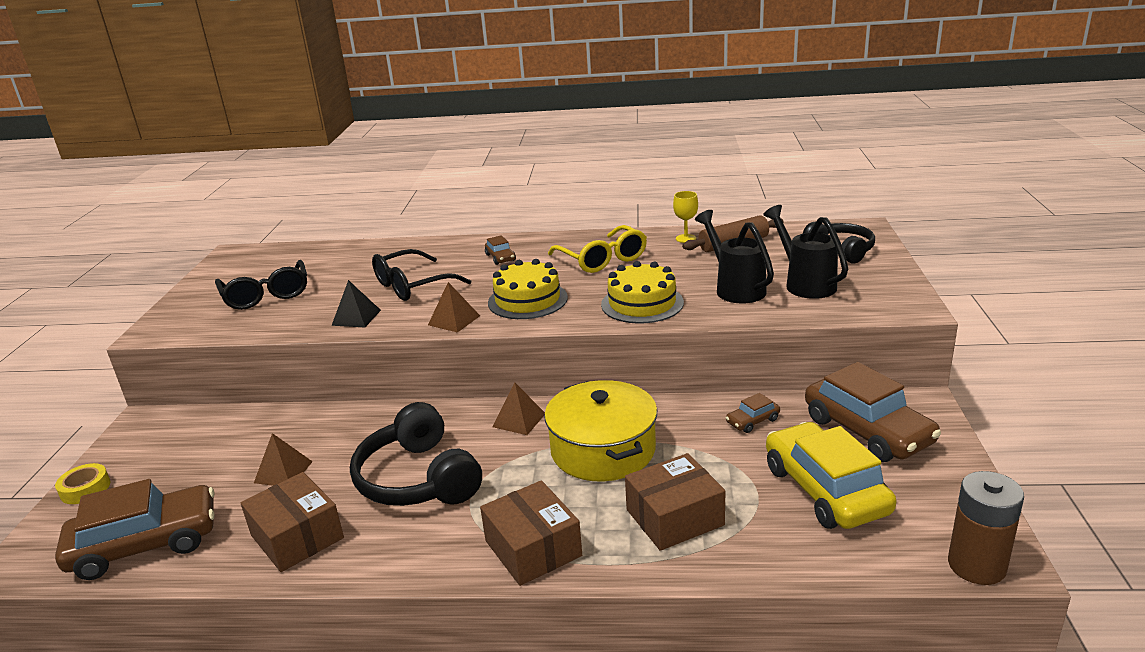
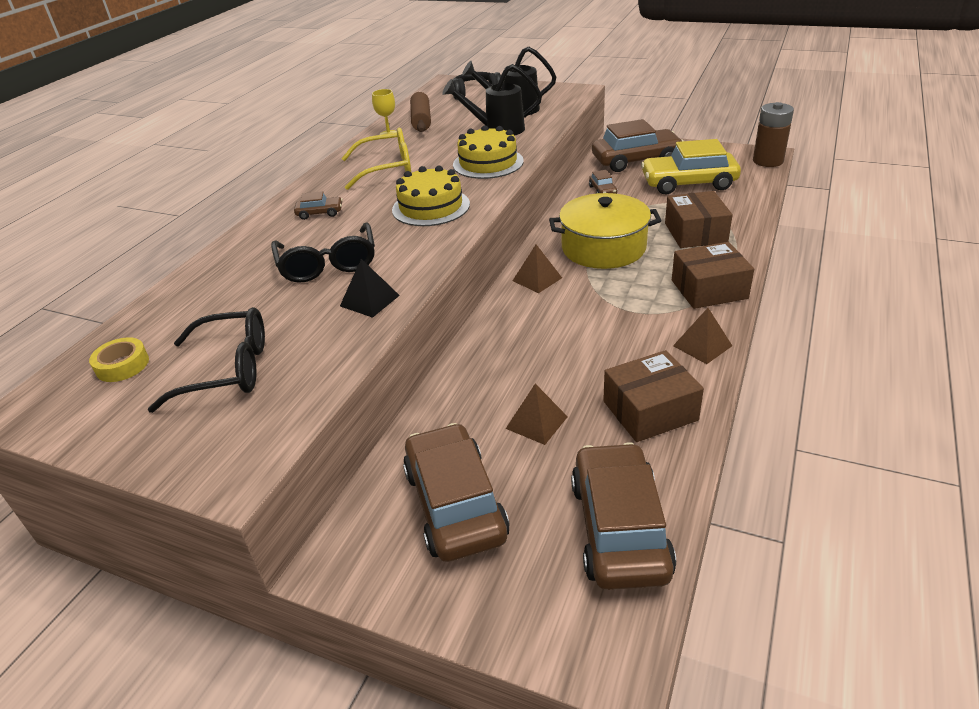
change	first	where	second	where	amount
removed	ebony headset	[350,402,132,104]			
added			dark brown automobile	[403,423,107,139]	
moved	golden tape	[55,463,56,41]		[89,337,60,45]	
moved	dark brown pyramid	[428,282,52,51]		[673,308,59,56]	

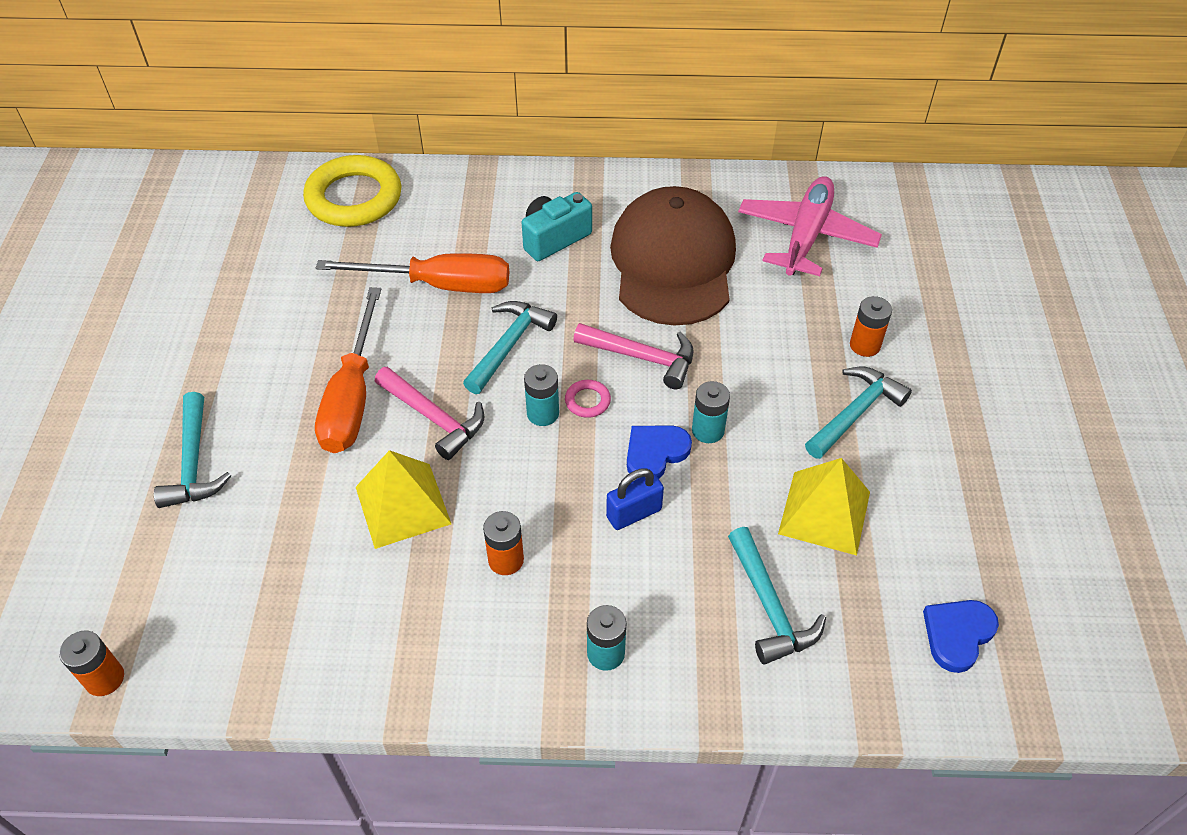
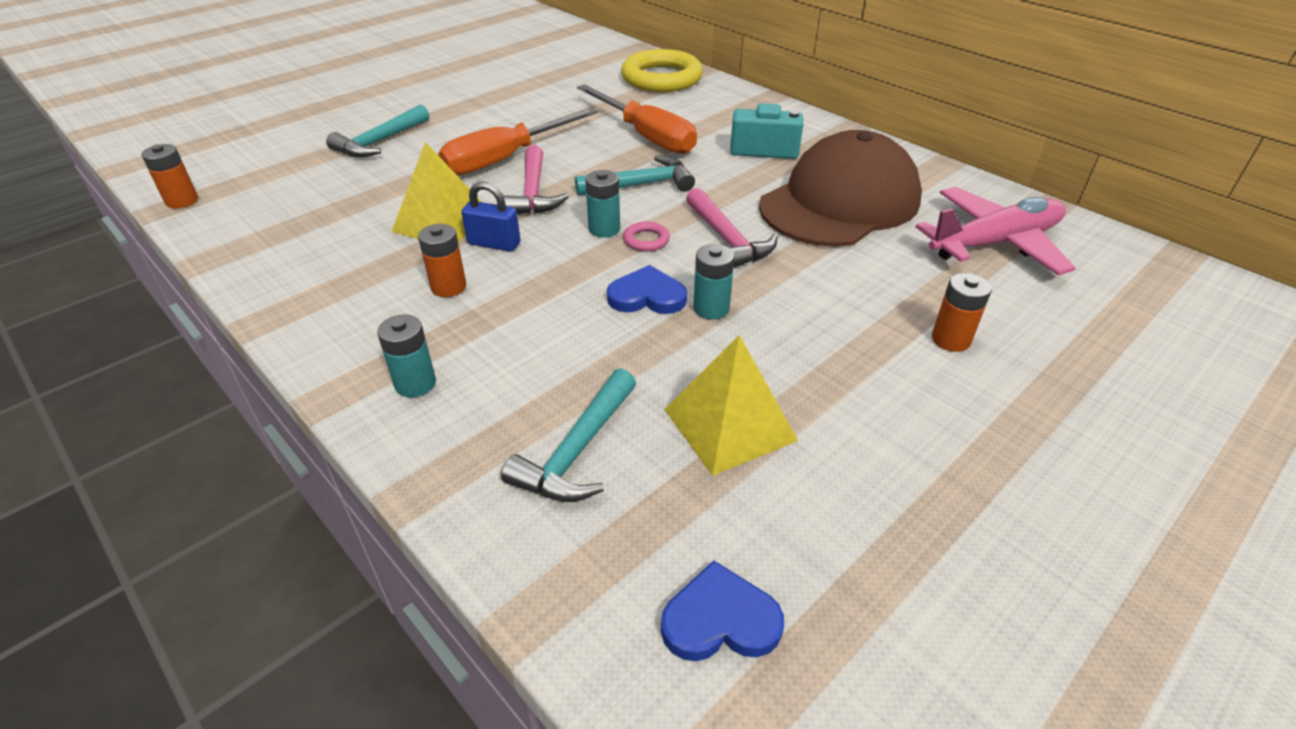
change	first	where	second	where	amount
removed	teal claw hammer	[805,367,107,92]			
moved	royal blue lock	[606,468,58,62]		[461,181,60,70]	

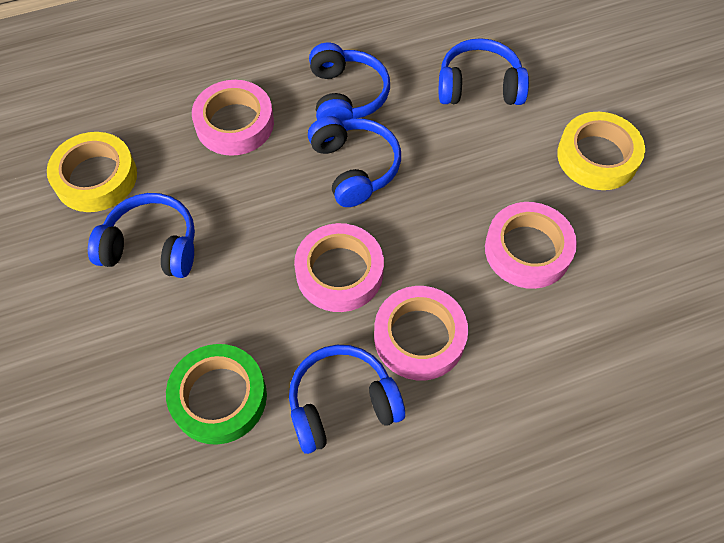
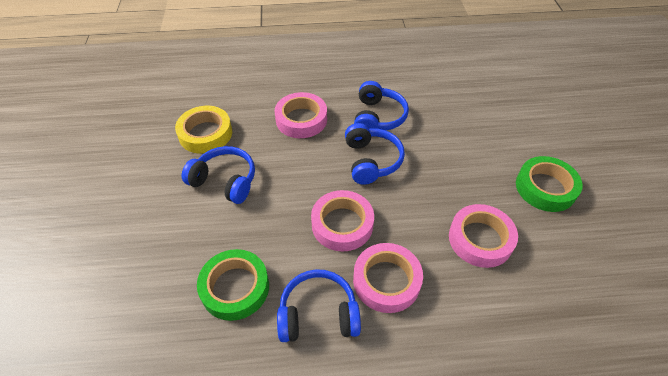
change	first	where	second	where	amount
removed	royal blue headset	[439,38,90,67]			
recoloured	golden tape	[557,112,88,78]	green tape	[516,156,67,56]	

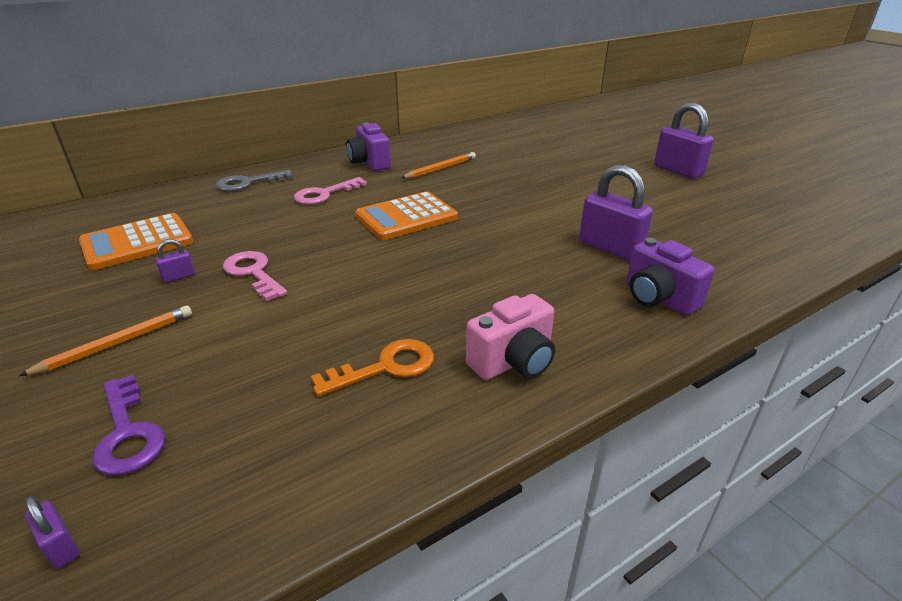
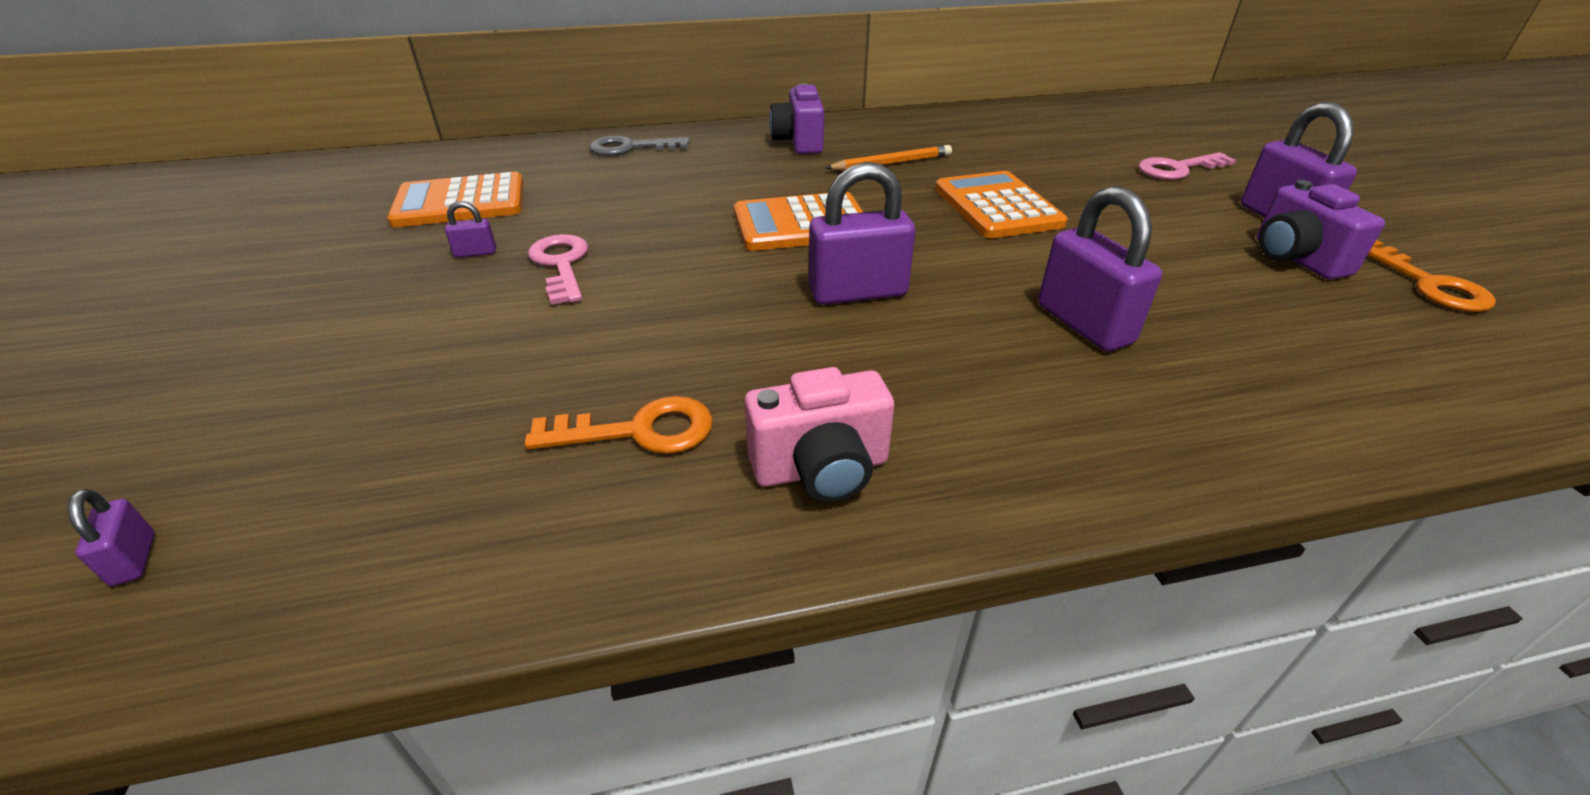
change	first	where	second	where	amount
removed	bright orange wooden pencil	[19,305,173,71]			
removed	purple door key	[92,374,74,102]			
added			purple lock	[809,162,107,143]	
added			bright orange pocket calculator	[935,171,133,67]	
added			bright orange door key	[1368,240,128,72]	
moved	pink door key	[294,177,73,28]		[1138,152,98,28]	
moved	purple compact camera	[626,238,89,77]		[1257,180,128,100]	

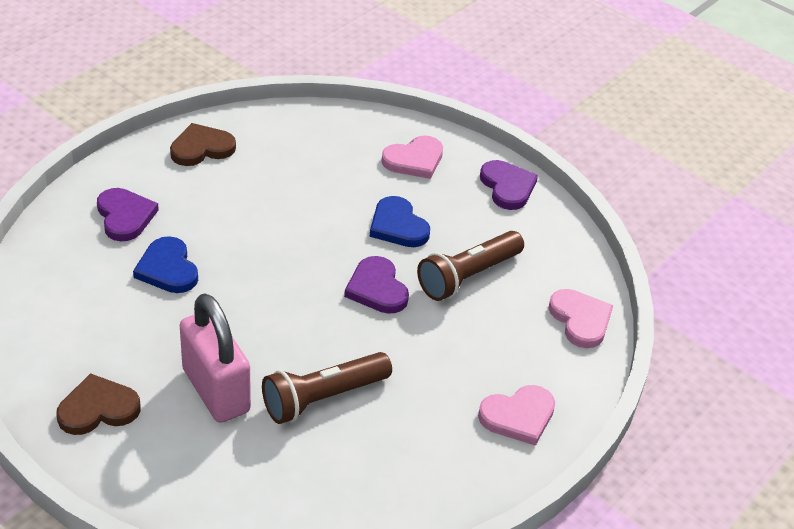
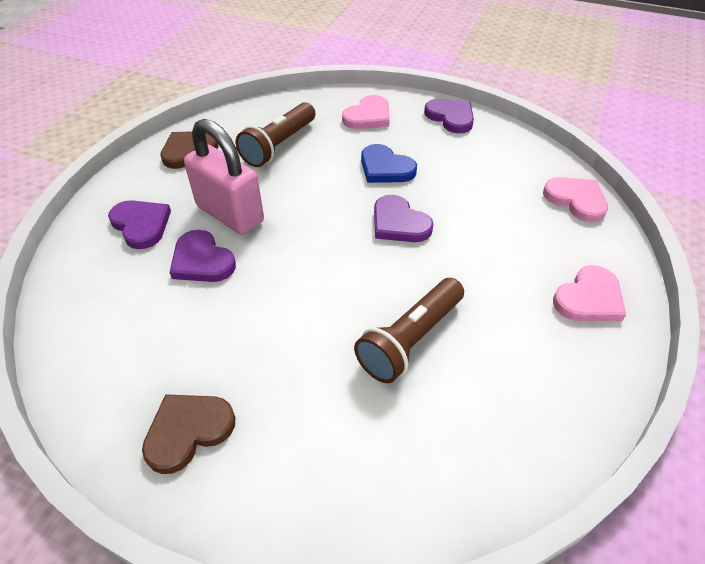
change	first	where	second	where	amount
moved	pink lock	[180,293,71,130]		[184,119,80,116]	
moved	dark brown torch	[417,231,107,70]		[236,102,80,65]	
recoloured	royal blue heart shape	[133,236,65,57]	purple heart shape	[169,230,67,52]	

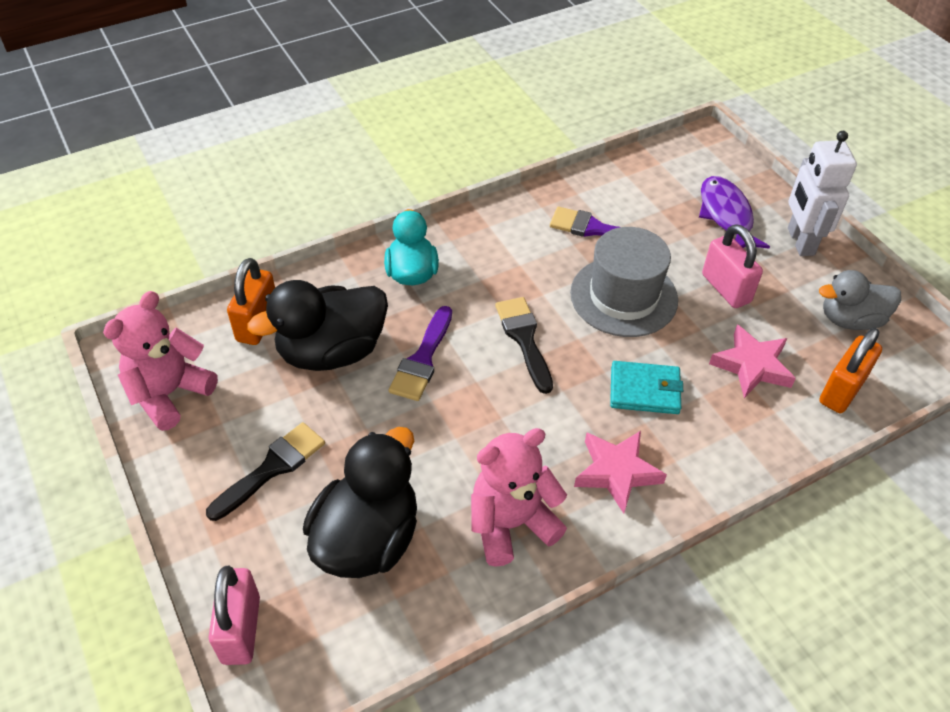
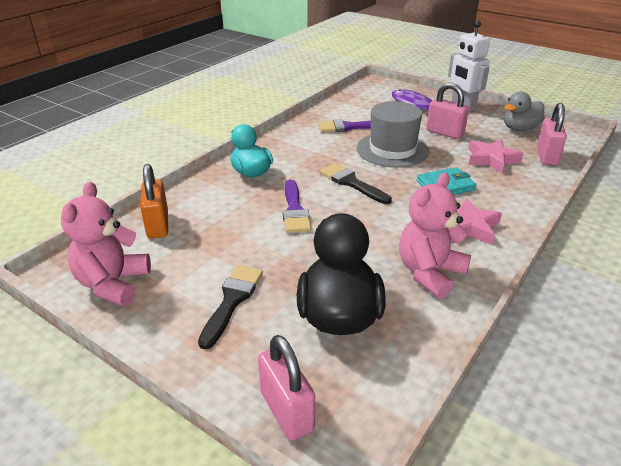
change	first	where	second	where	amount
removed	ebony rubber duck	[247,280,141,91]			
recoloured	bright orange lock	[819,328,63,85]	pink lock	[537,103,30,62]	

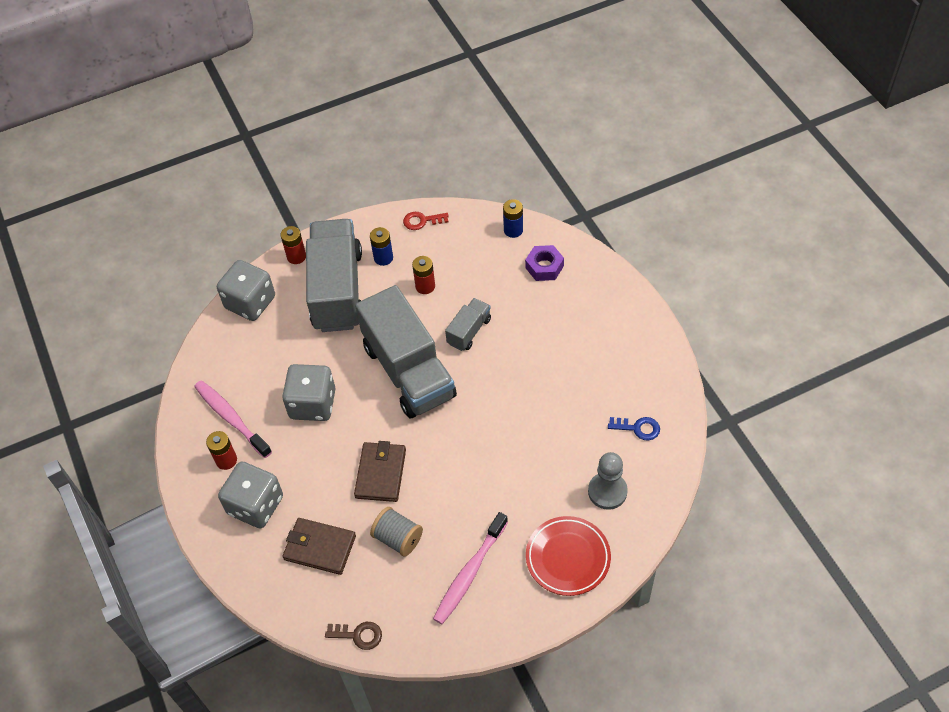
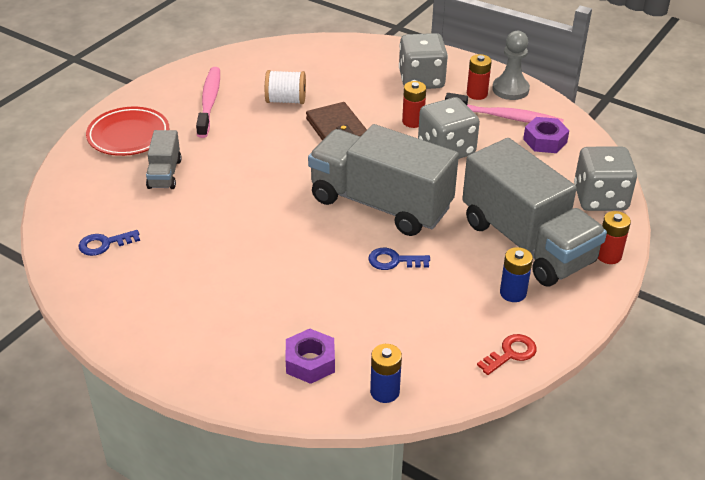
change	first	where	second	where	amount
removed	dark brown wallet	[283,518,73,57]			
removed	dark brown door key	[325,622,57,28]			
added			royal blue door key	[368,248,62,22]	
added			purple nut	[523,117,46,36]	
moved	scarlet battery	[412,256,23,38]		[402,81,24,47]	
moved	grey toy truck	[445,298,46,53]		[146,130,36,59]	
moved	grey chess pawn	[588,452,40,58]		[492,31,38,69]	
recoloured	grey reel of thread	[370,507,53,50]	white reel of thread	[265,70,41,34]	

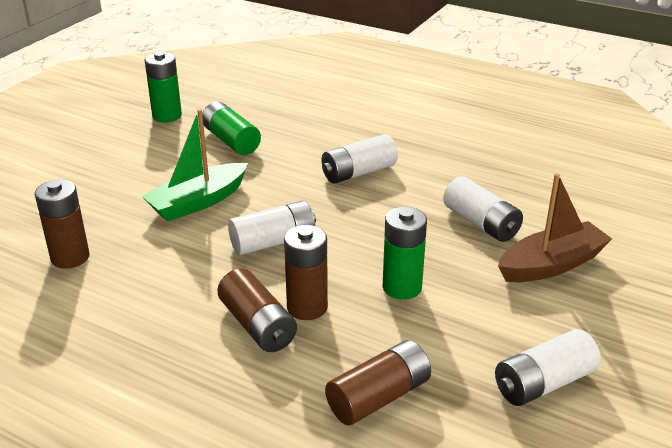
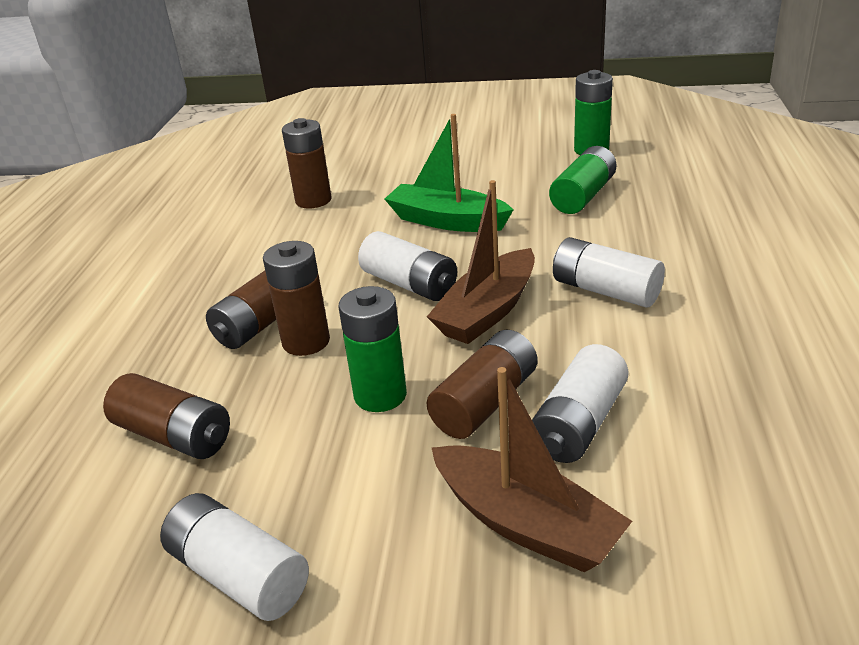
change	first	where	second	where	amount
added			dark brown sailboat	[427,180,108,164]	
added			dark brown battery	[427,330,110,109]	

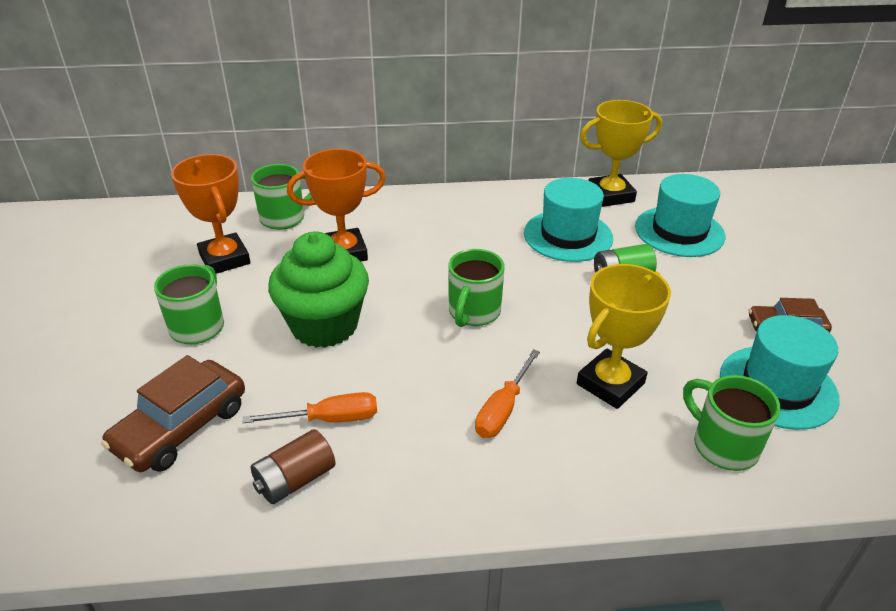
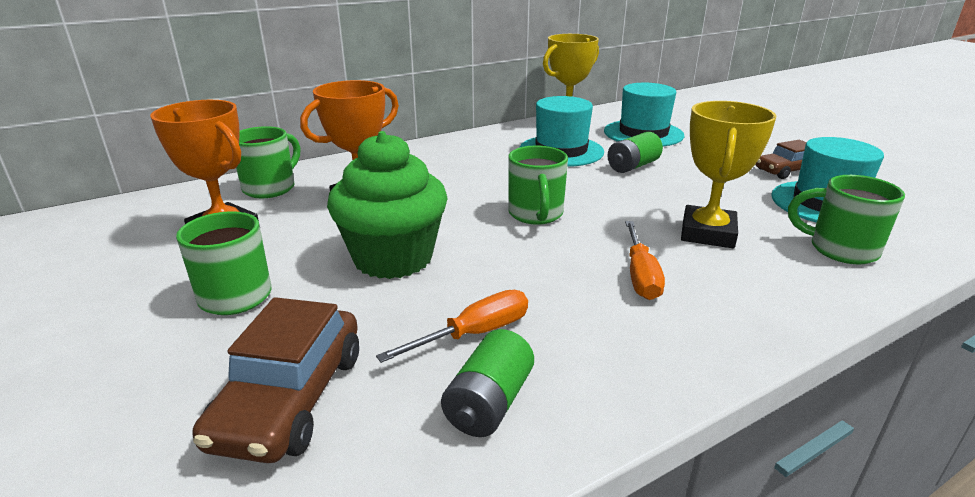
change	first	where	second	where	amount
recoloured	dark brown battery	[251,429,85,75]	green battery	[441,329,93,108]	

